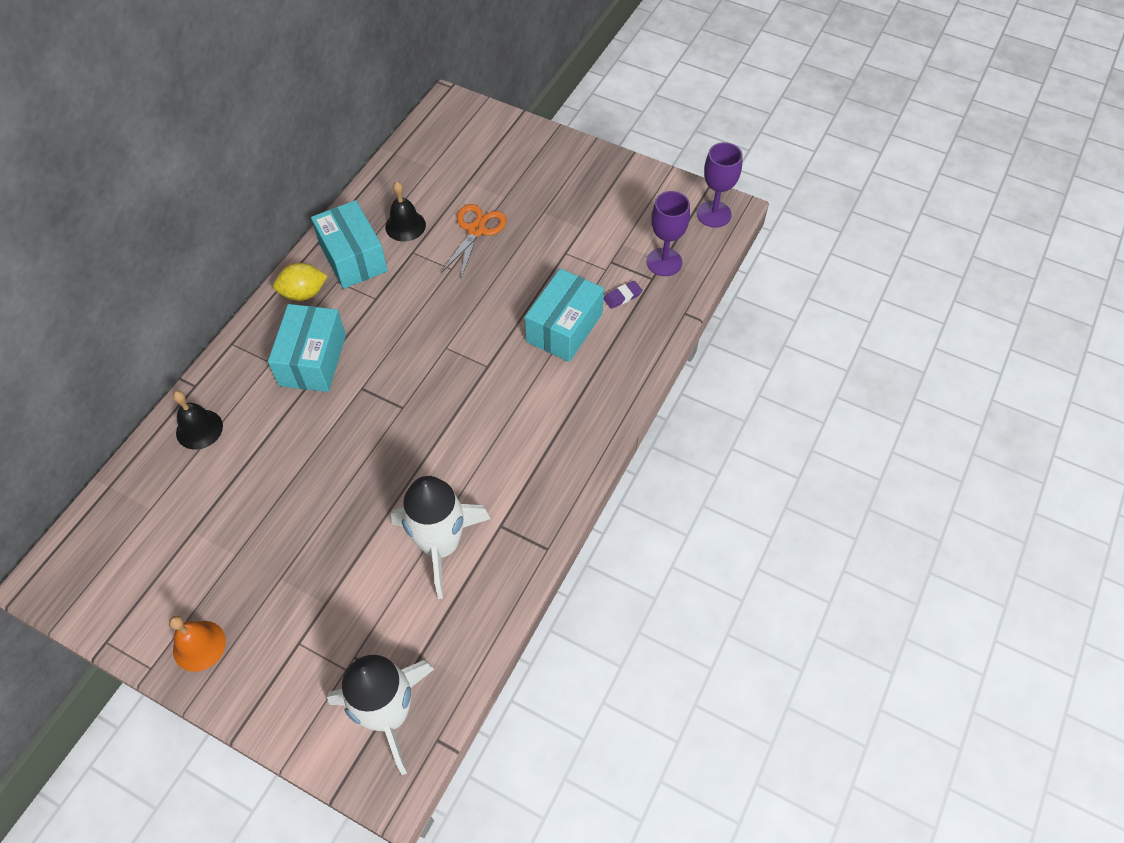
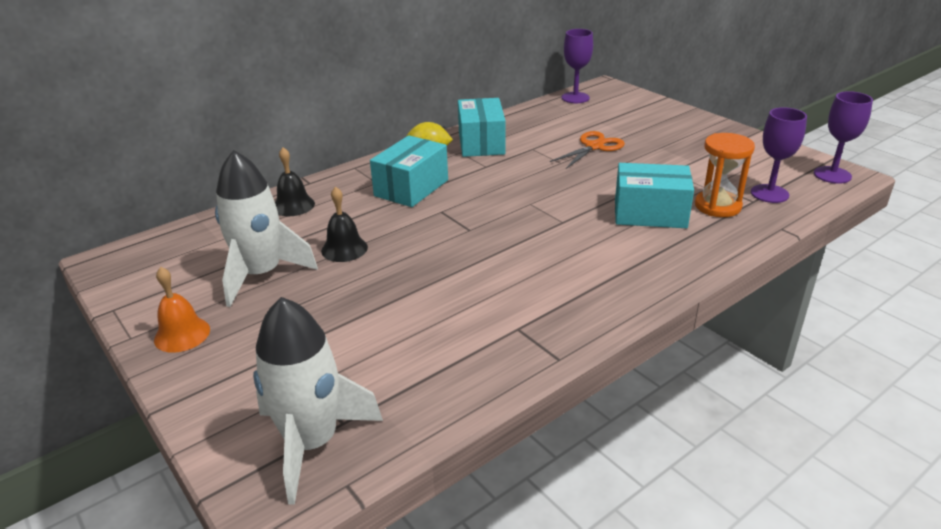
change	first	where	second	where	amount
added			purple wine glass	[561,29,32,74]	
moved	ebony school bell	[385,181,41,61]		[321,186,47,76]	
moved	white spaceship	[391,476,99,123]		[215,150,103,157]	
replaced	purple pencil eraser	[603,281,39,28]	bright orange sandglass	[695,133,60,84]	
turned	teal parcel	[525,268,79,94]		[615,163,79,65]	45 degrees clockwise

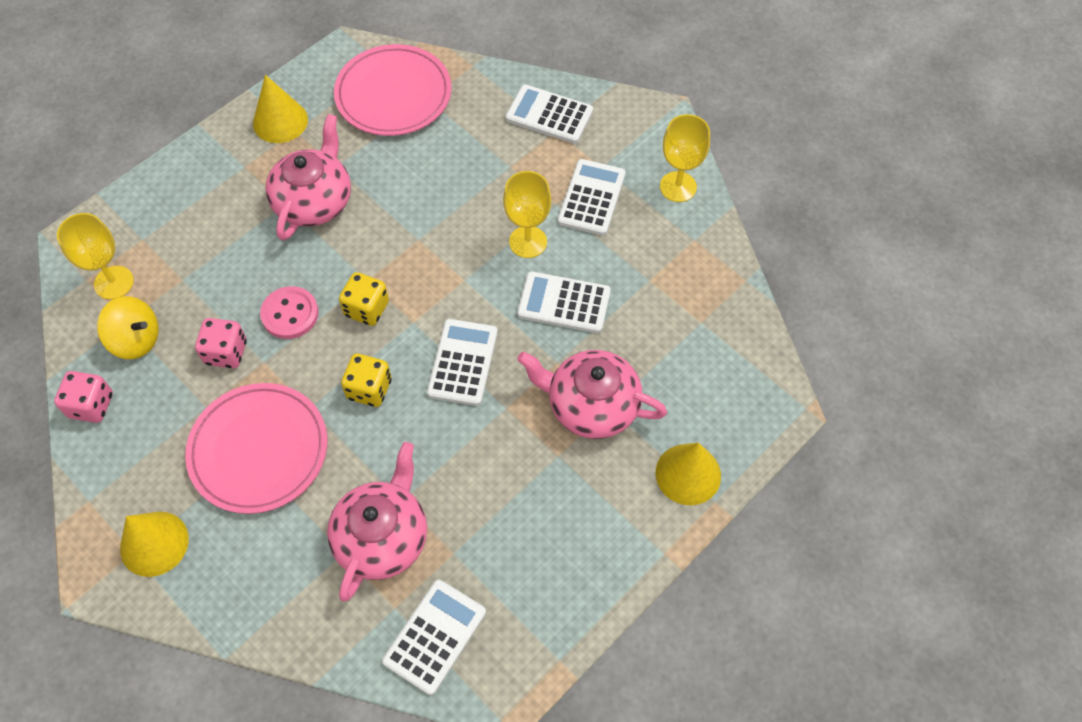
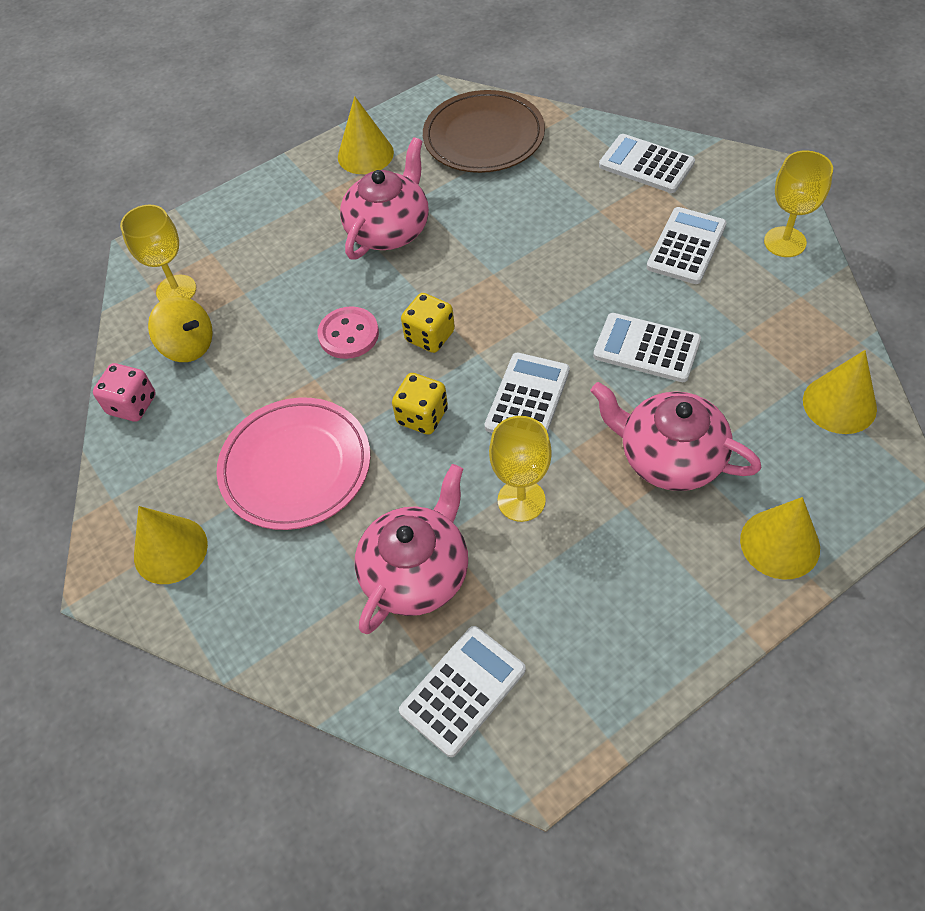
change	first	where	second	where	amount
removed	pink game die	[195,318,52,50]			
added			golden solid cone	[803,350,74,84]	
moved	golden wine glass	[503,171,48,87]		[489,416,63,106]	
recoloured	pink dinner plate	[334,44,118,92]	dark brown dinner plate	[423,90,122,83]	

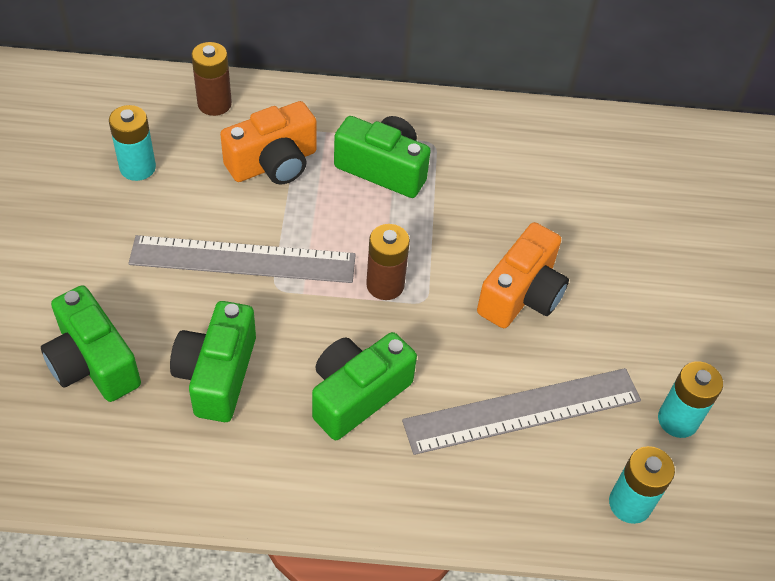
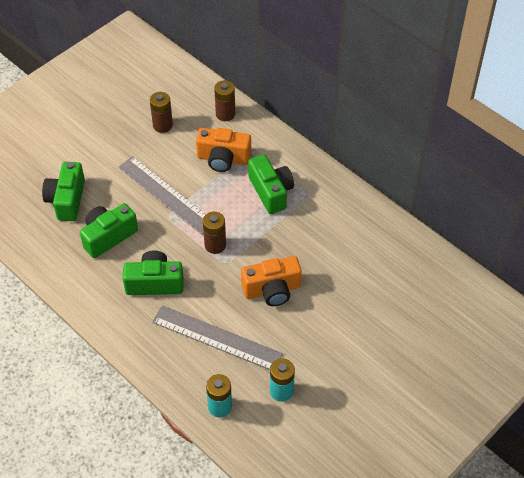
change	first	where	second	where	amount
recoloured	teal battery	[109,105,47,76]	dark brown battery	[150,92,23,41]	

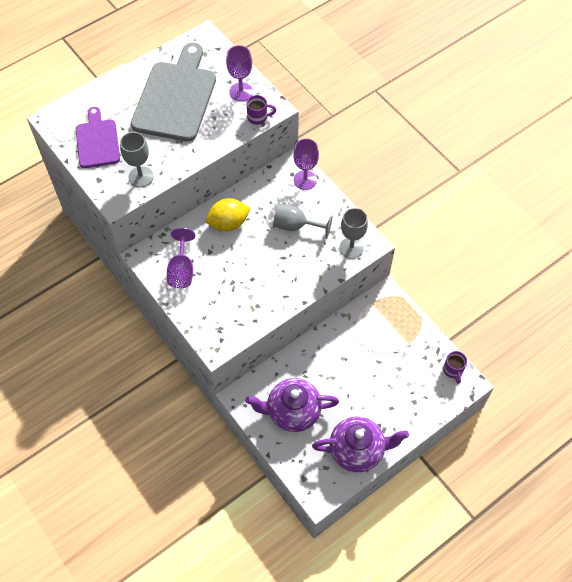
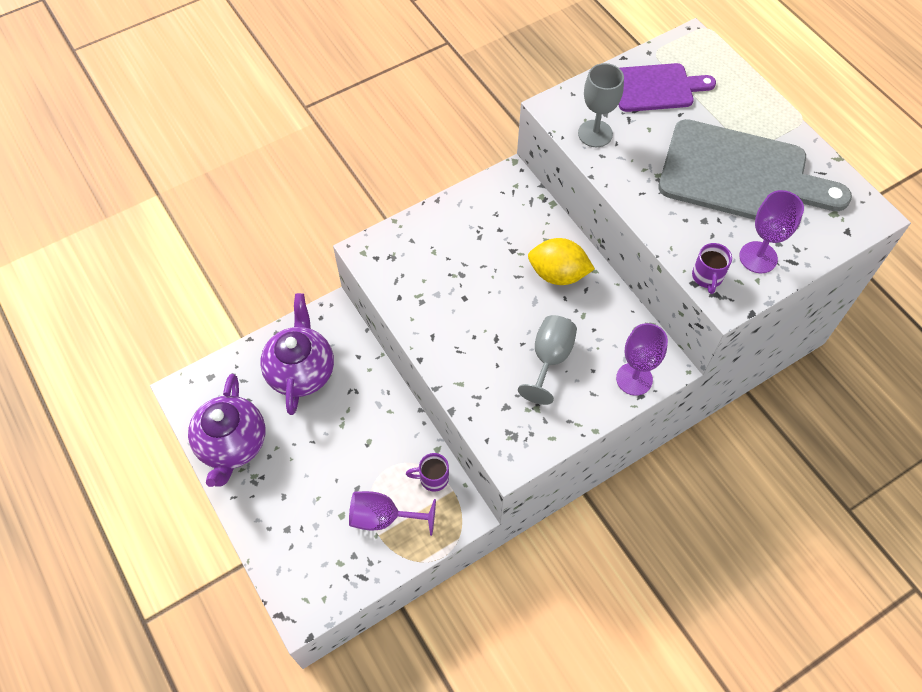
change	first	where	second	where	amount
removed	grey wine glass	[339,208,29,51]			
moved	purple wine glass	[167,228,28,60]		[349,491,87,45]	
moved	purple tea mug	[443,351,24,33]		[406,453,43,39]	
turned	golden lemon	[206,198,45,33]		[528,238,67,47]	60 degrees counterclockwise

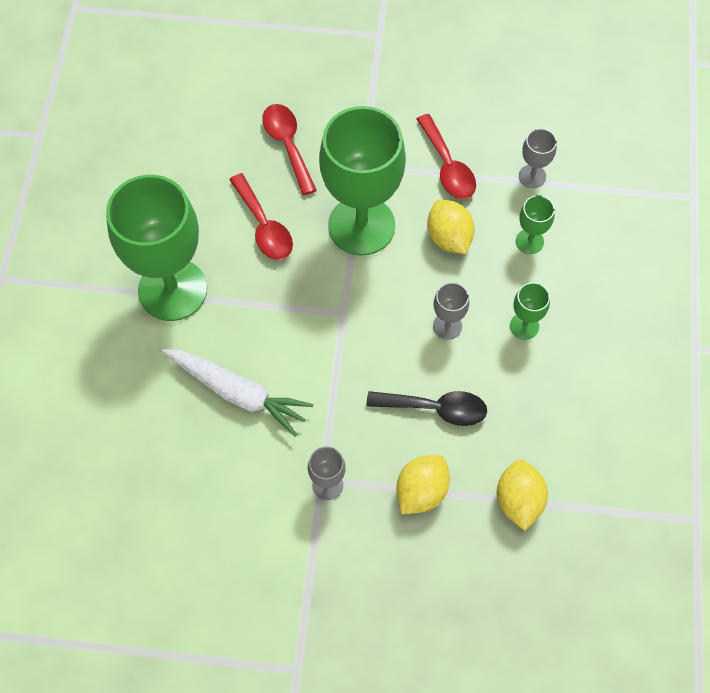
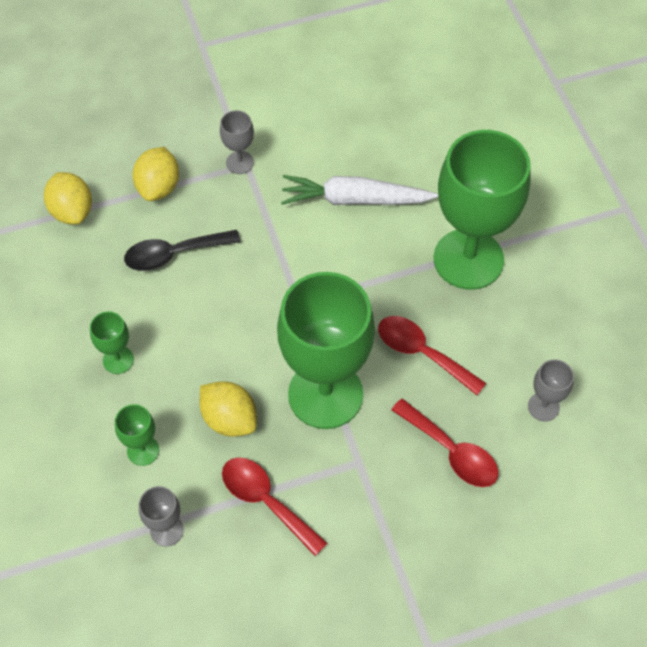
change	first	where	second	where	amount
moved	grey wine glass	[433,282,36,58]		[528,359,46,63]	

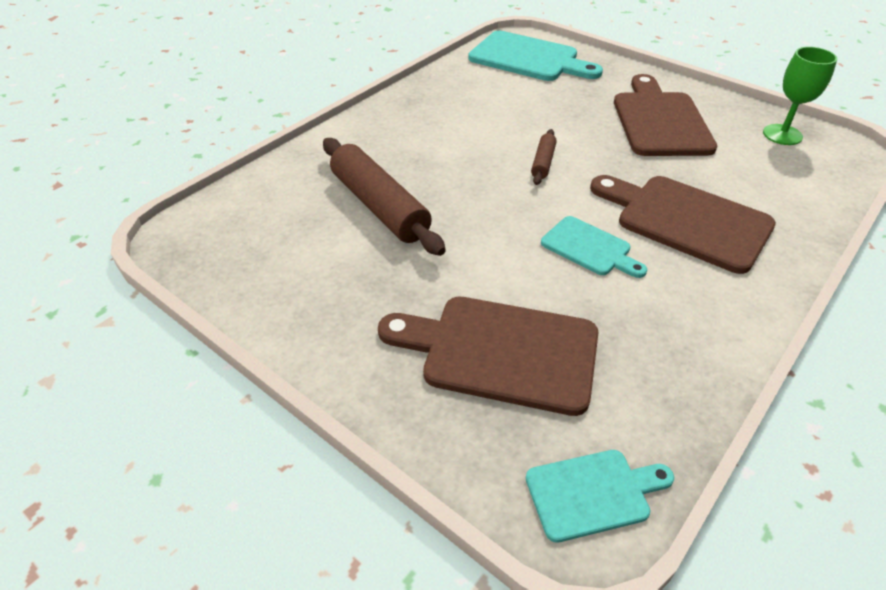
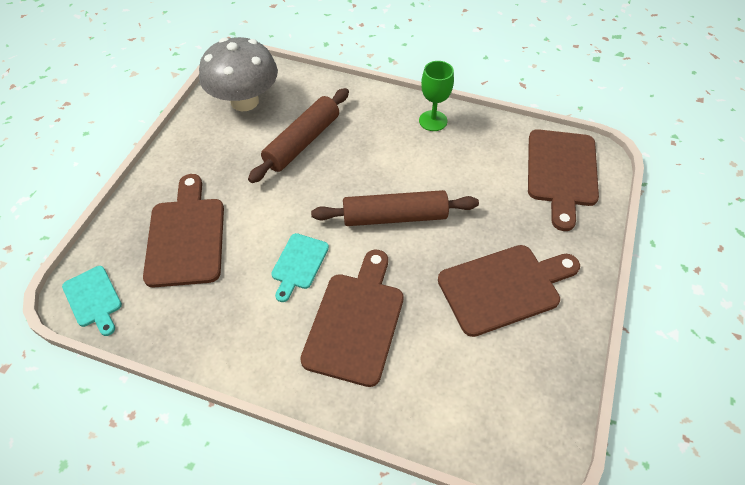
change	first	where	second	where	amount
added			grey fungus	[199,37,79,74]	
moved	green wine glass	[763,47,74,98]		[419,61,35,70]	
recoloured	teal cutting board	[468,31,135,50]	dark brown cutting board	[528,129,71,102]	
resized	dark brown rolling pin	[531,129,26,56]		[311,190,168,36]	x2.09

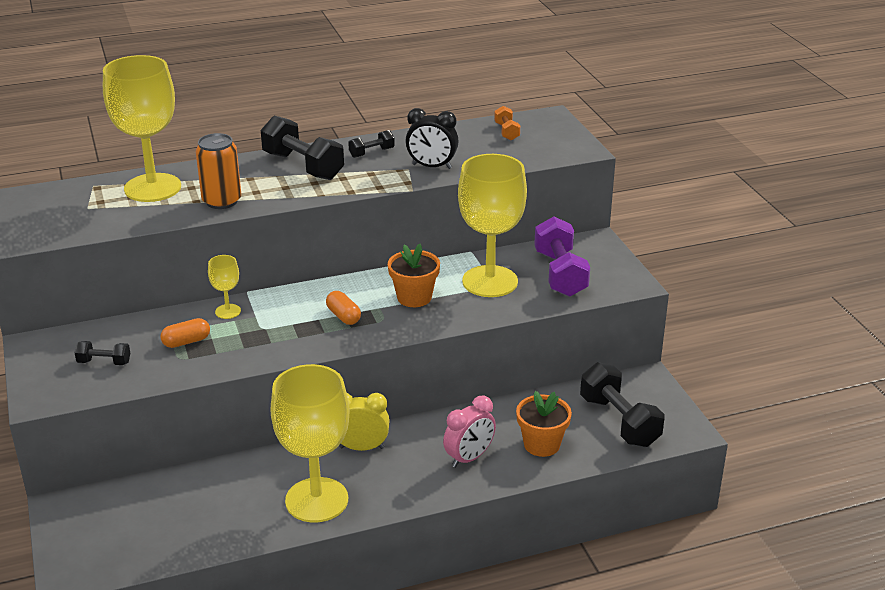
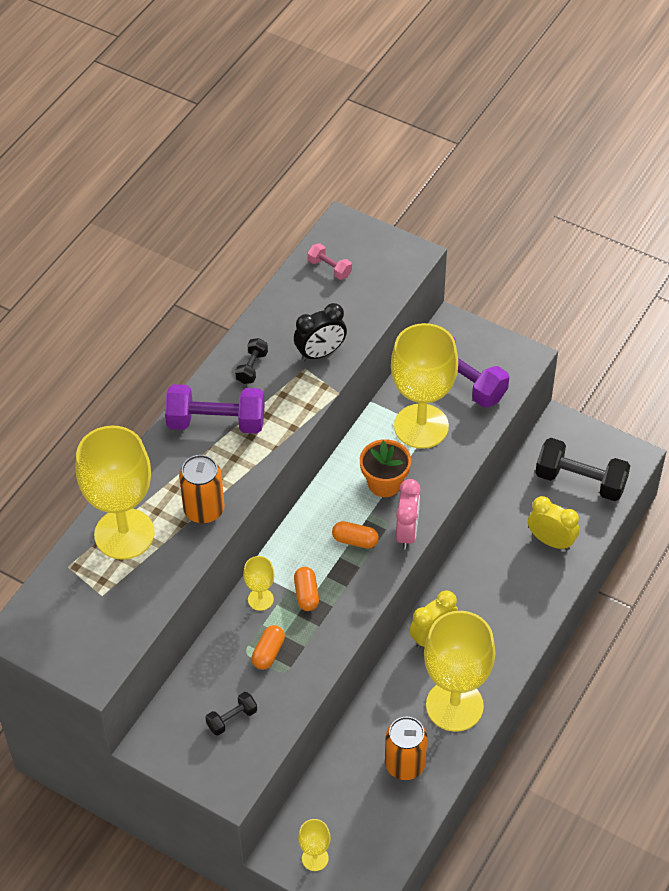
change	first	where	second	where	amount
added			bright orange pill	[294,567,25,44]	
added			golden wine glass	[298,819,33,52]	
added			bright orange soda can	[385,717,42,63]	
moved	pink bedside clock	[443,395,53,73]		[396,479,25,70]	
replaced	bright orange flower pot	[516,391,56,66]	golden bedside clock	[528,496,51,54]	
recoloured	ebony dumbbell	[261,116,83,64]	purple dumbbell	[165,384,100,50]	
recoloured	bright orange dumbbell	[494,106,26,35]	pink dumbbell	[308,243,44,37]	

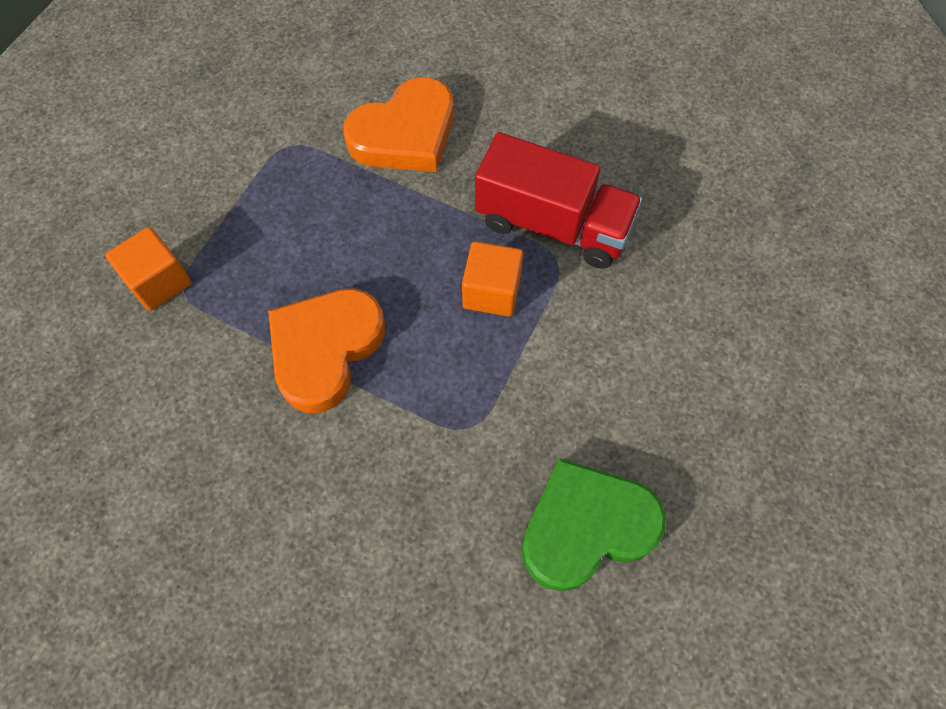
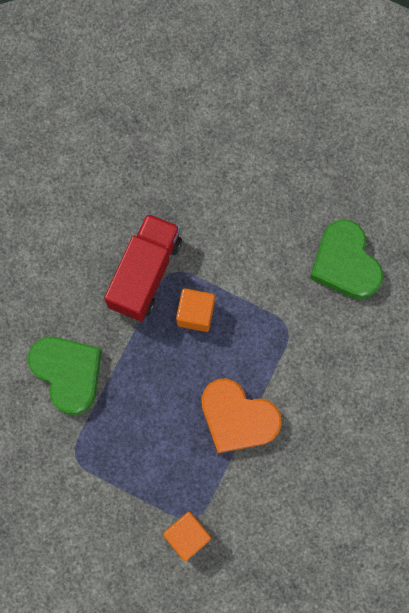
change	first	where	second	where	amount
recoloured	bright orange heart shape	[343,77,110,95]	green heart shape	[28,337,74,78]	

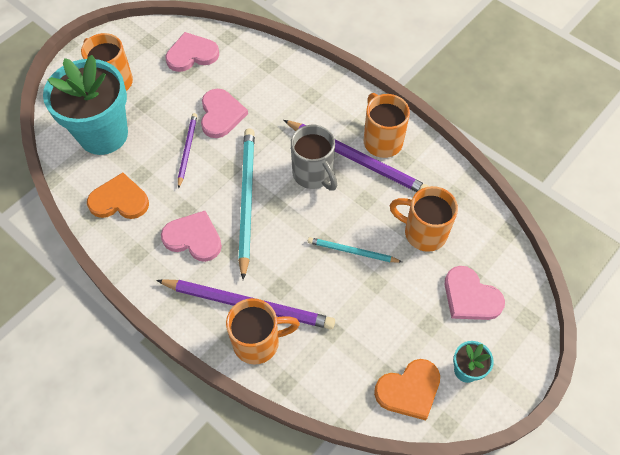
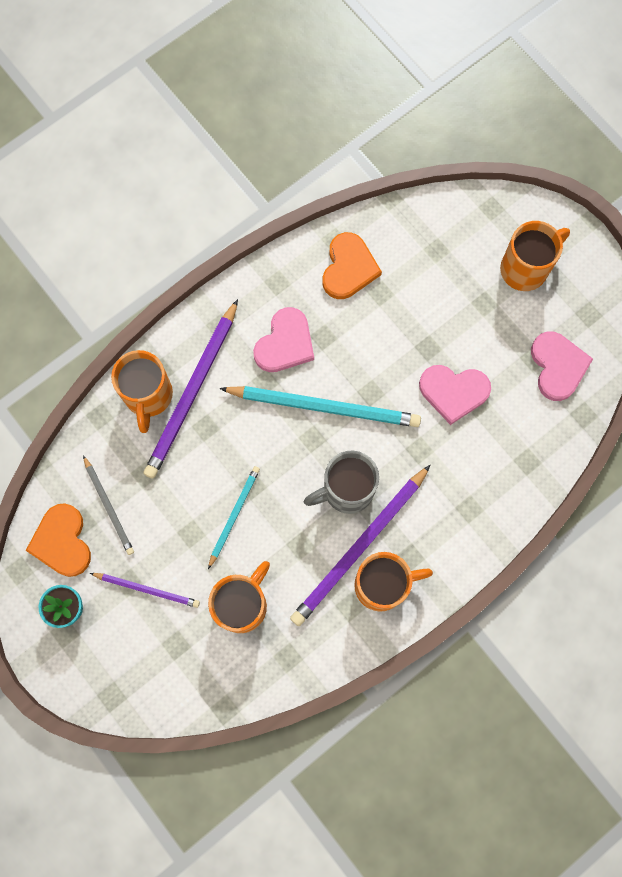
change	first	where	second	where	amount
removed	teal flower pot	[43,55,85,100]			
removed	pink heart shape	[445,266,60,54]			
added			grey wooden pencil	[83,455,51,100]	
moved	purple wooden pencil	[178,113,19,76]		[90,573,110,35]	

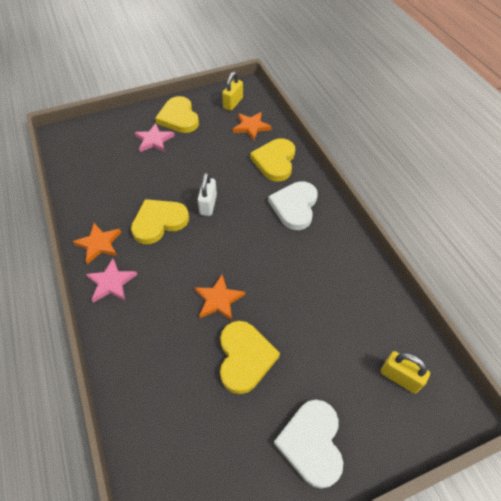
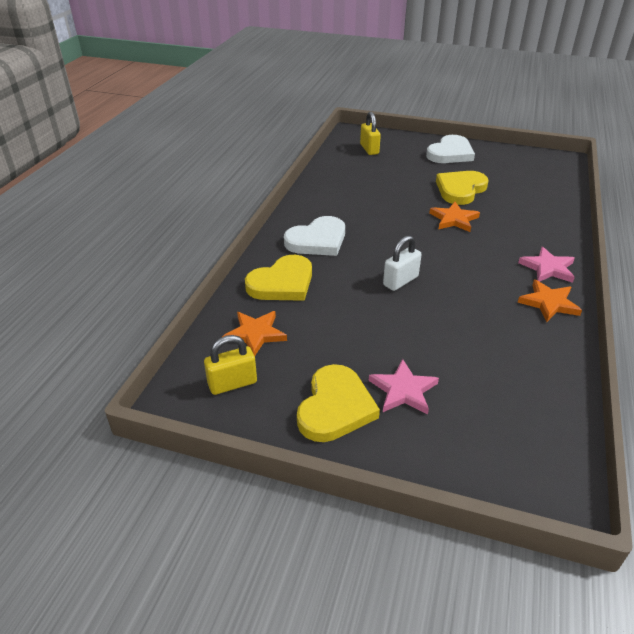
change	first	where	second	where	amount
removed	golden heart shape	[131,199,58,45]			

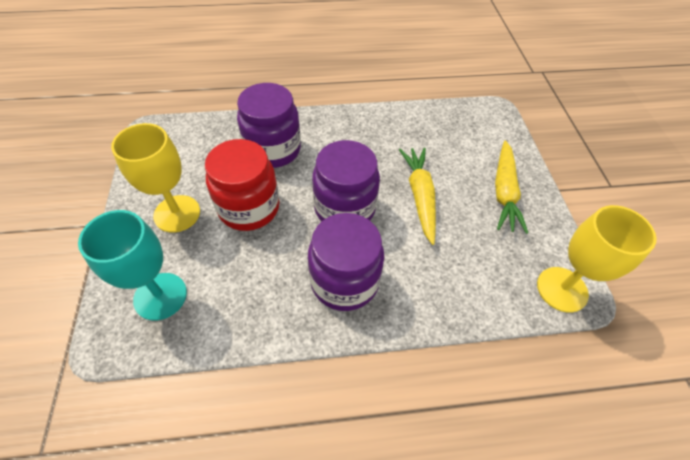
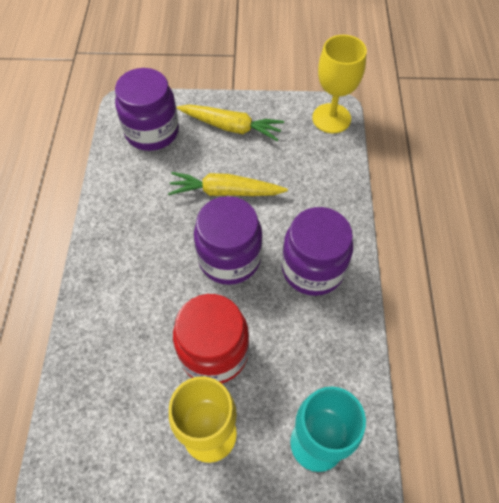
change	first	where	second	where	amount
moved	purple jam jar	[237,83,64,85]		[115,68,64,83]	

